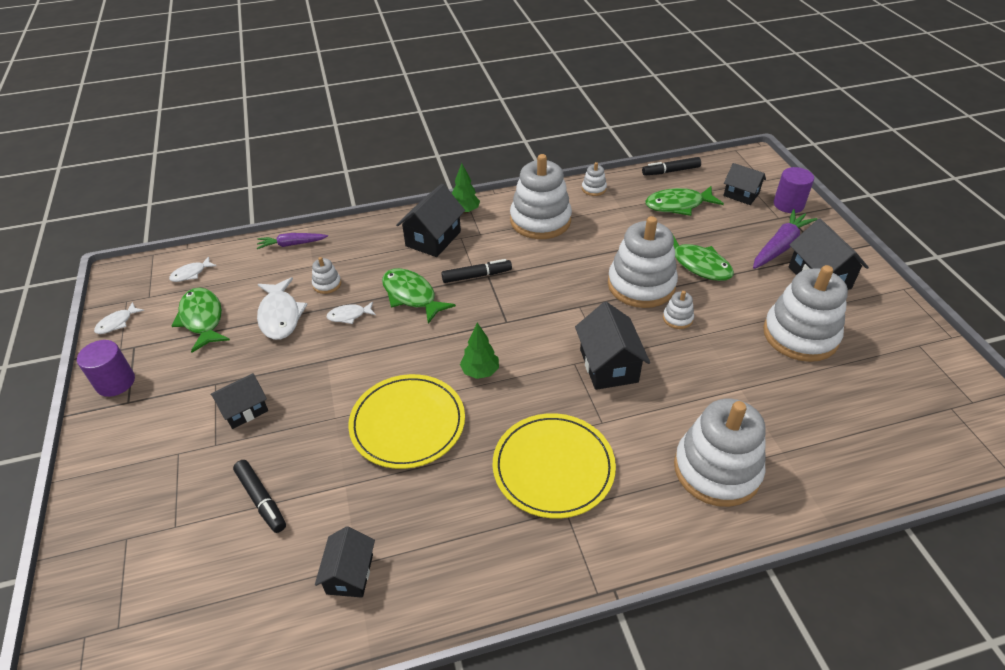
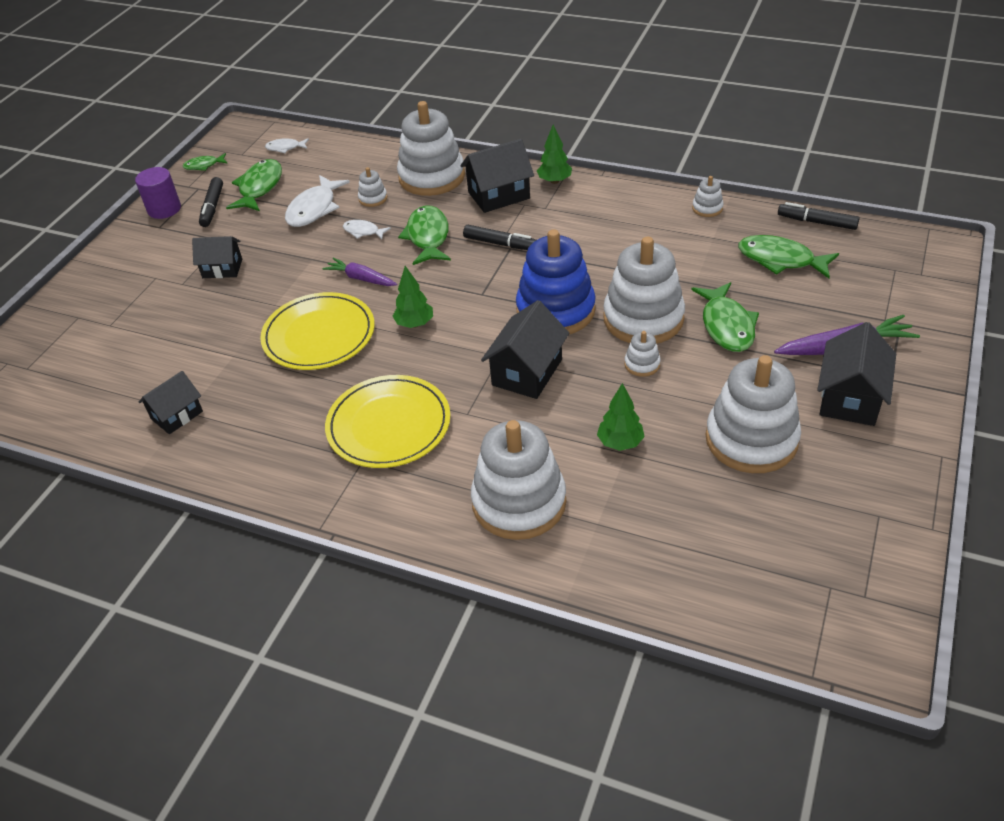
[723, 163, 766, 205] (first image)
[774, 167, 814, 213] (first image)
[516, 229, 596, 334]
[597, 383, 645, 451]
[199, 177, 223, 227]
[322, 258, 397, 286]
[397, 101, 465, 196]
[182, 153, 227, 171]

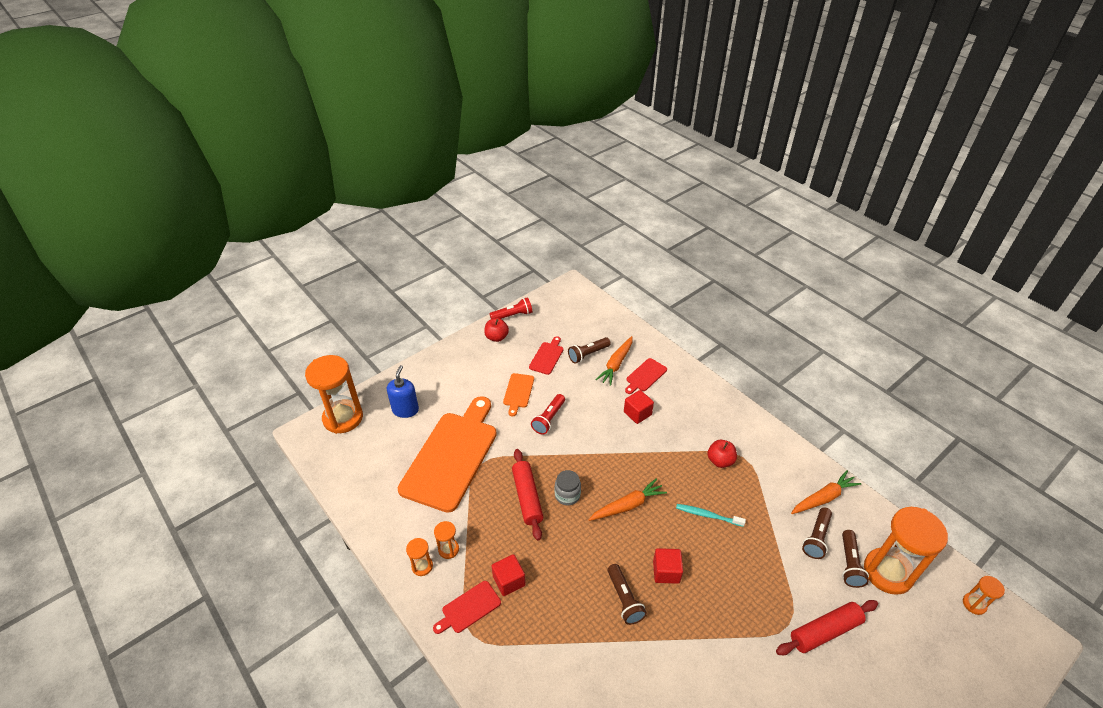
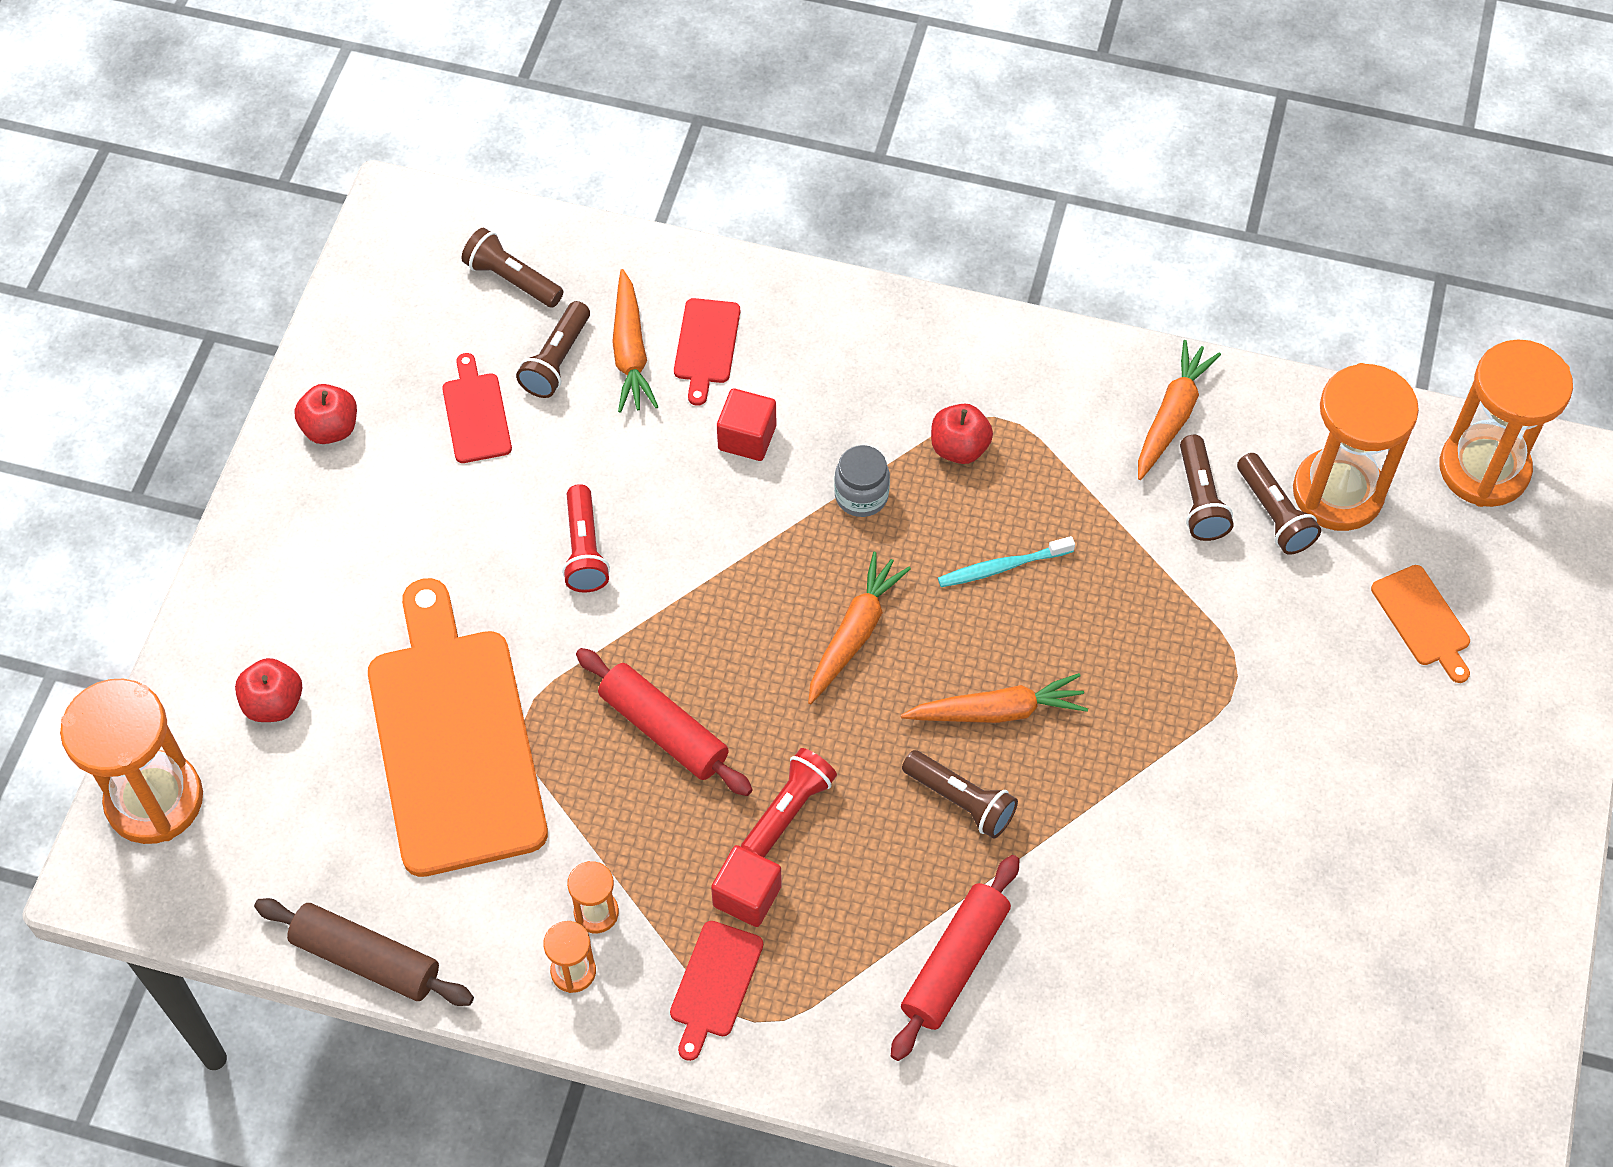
[254, 898, 474, 1006]
[461, 228, 563, 308]
[741, 748, 837, 858]
[1371, 565, 1470, 683]
[834, 445, 890, 517]
[891, 855, 1020, 1061]
[235, 658, 302, 722]
[901, 673, 1088, 723]
[1439, 339, 1573, 507]

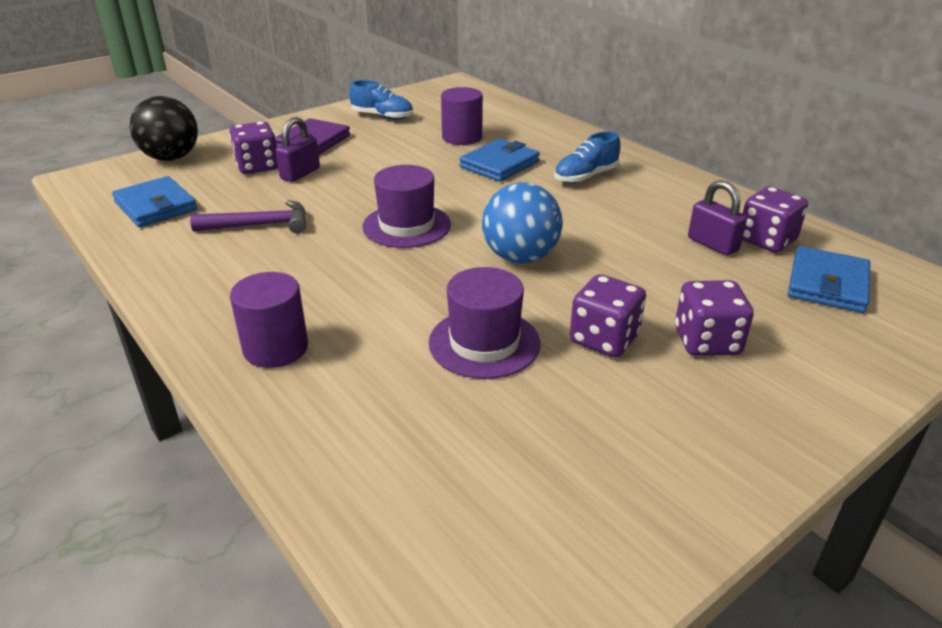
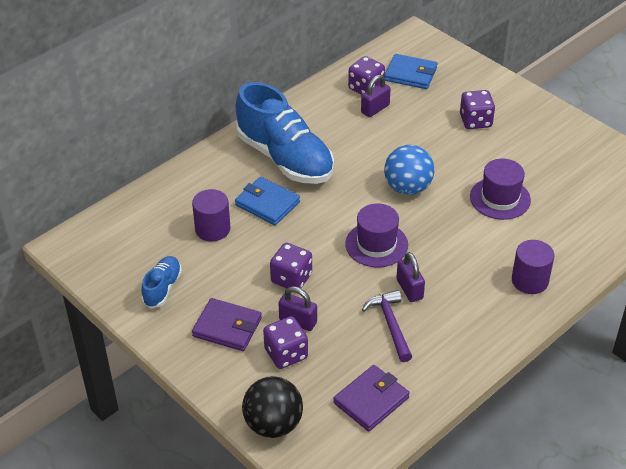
[396, 252, 425, 302]
[270, 243, 312, 288]
[333, 365, 410, 431]
[236, 82, 334, 184]

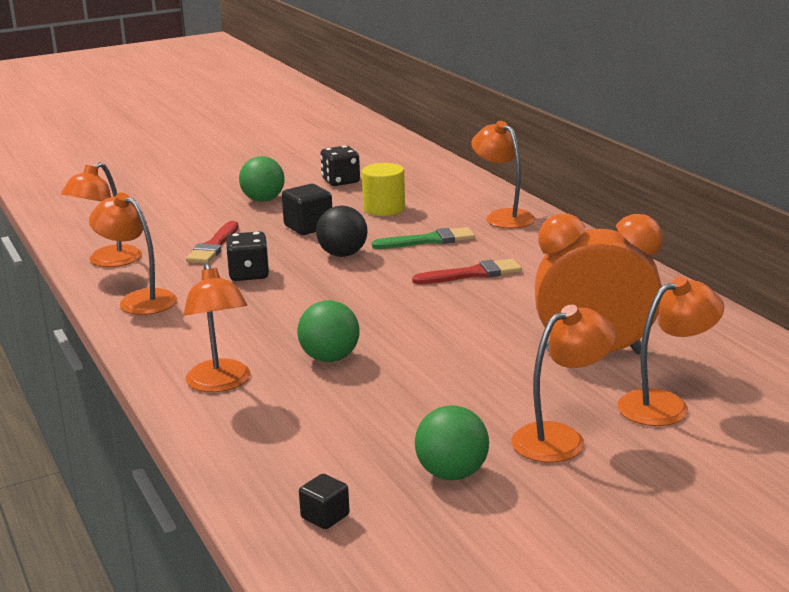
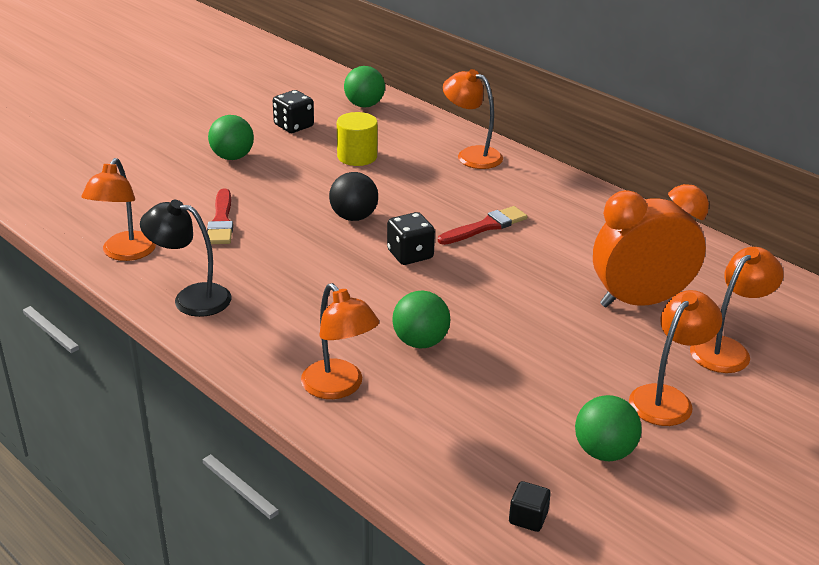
[282, 184, 332, 235] (first image)
[372, 227, 475, 249] (first image)
[344, 66, 385, 108]
[387, 212, 435, 265]
[140, 200, 231, 317]

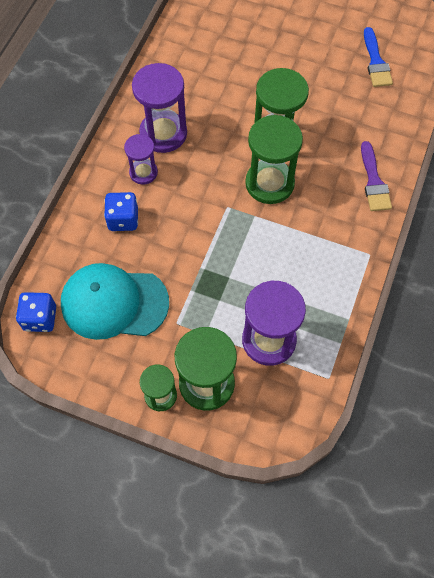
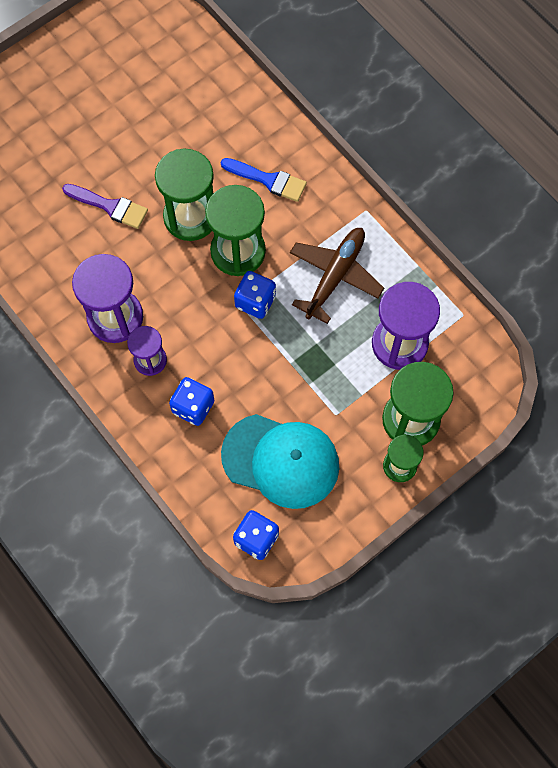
[234, 271, 276, 319]
[290, 228, 384, 324]
[62, 184, 148, 229]
[221, 158, 307, 202]
[221, 414, 339, 509]

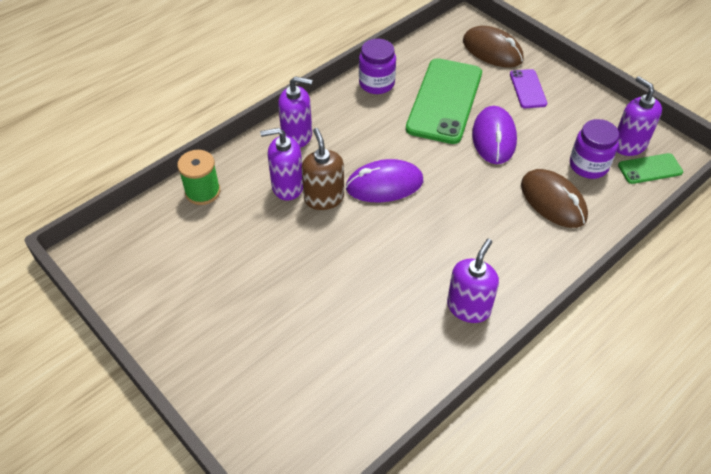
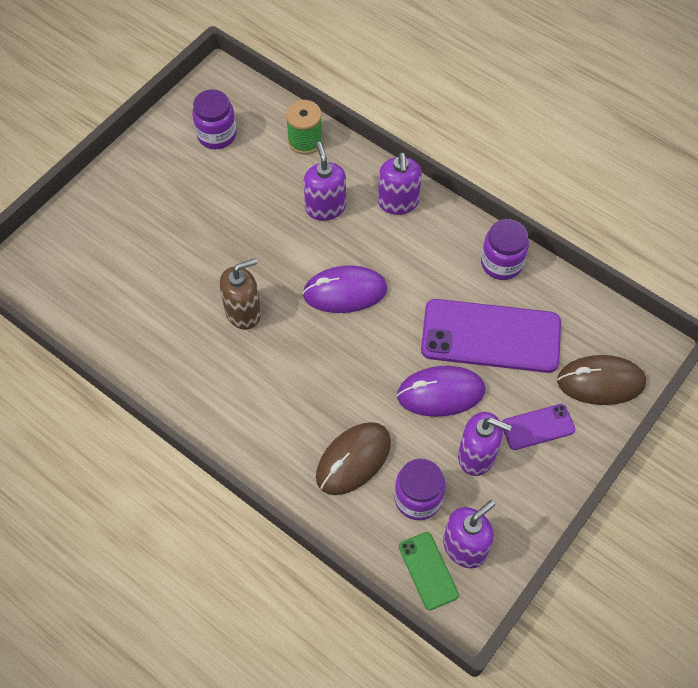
[192, 89, 237, 149]
[219, 258, 261, 330]
[458, 412, 512, 476]
[421, 299, 561, 373]
[302, 265, 387, 313]
[557, 355, 646, 405]

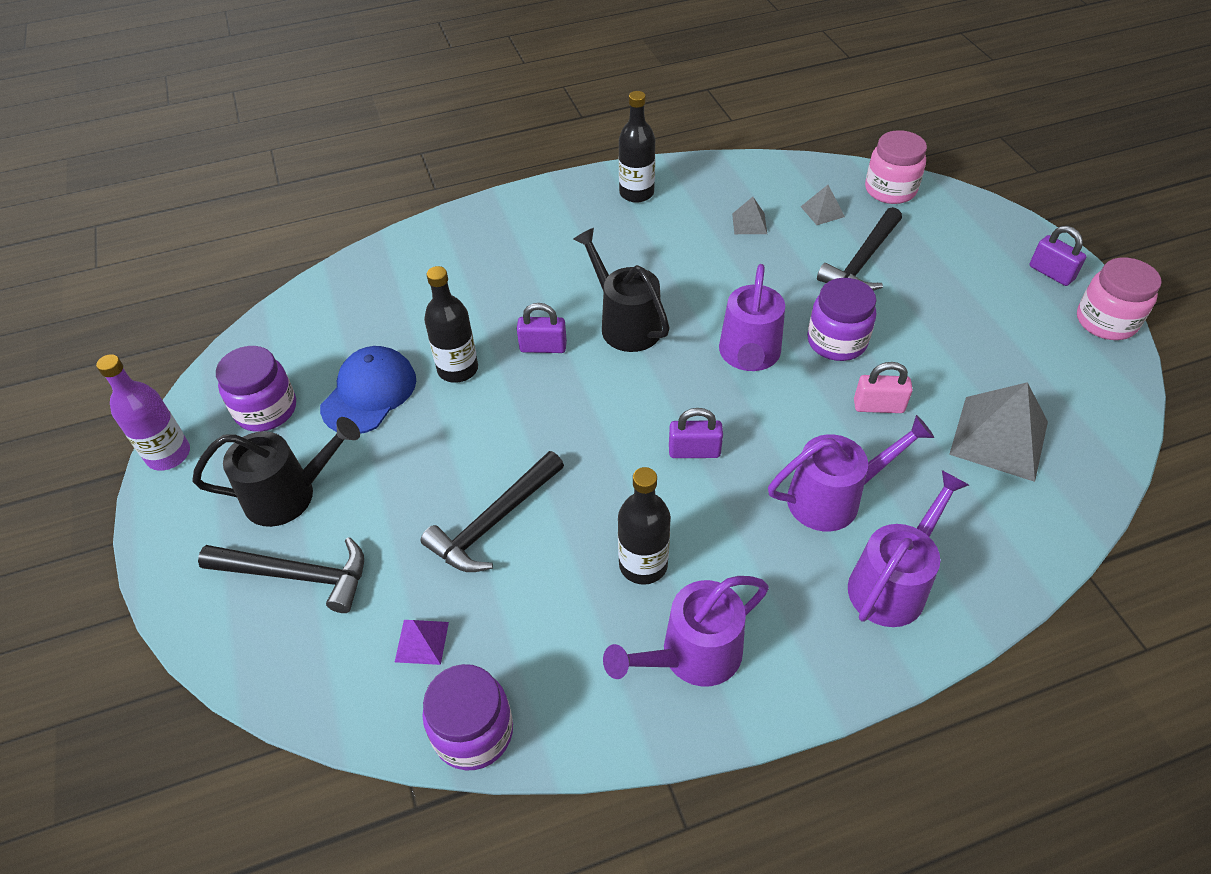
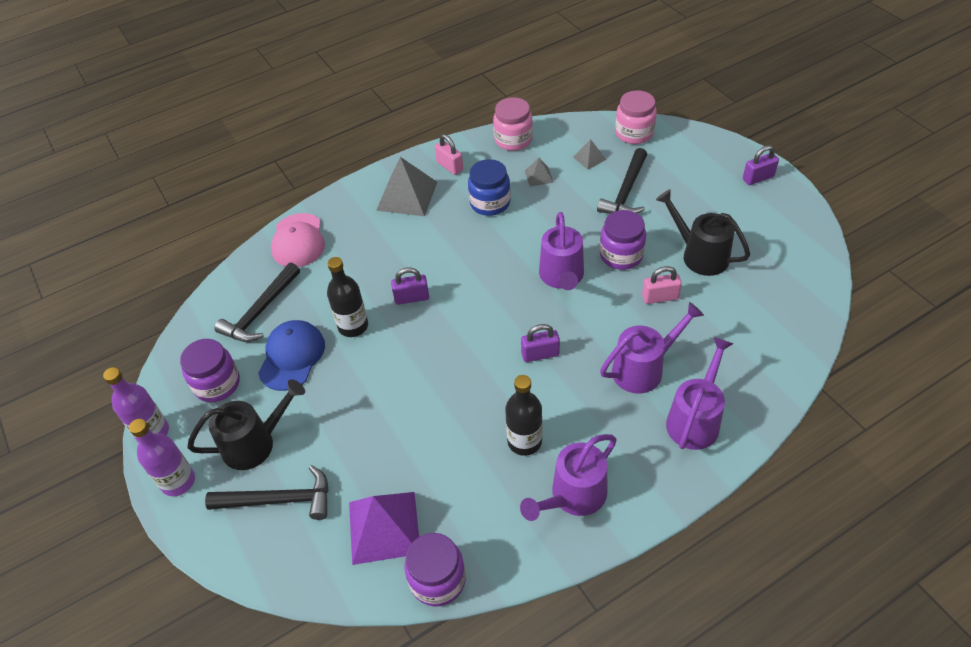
[129, 419, 195, 496]
[271, 213, 325, 267]
[468, 159, 511, 216]
[214, 263, 300, 342]
[656, 189, 750, 276]
[376, 157, 437, 216]
[493, 97, 533, 151]
[435, 134, 463, 175]
[743, 145, 779, 185]
[349, 492, 419, 565]

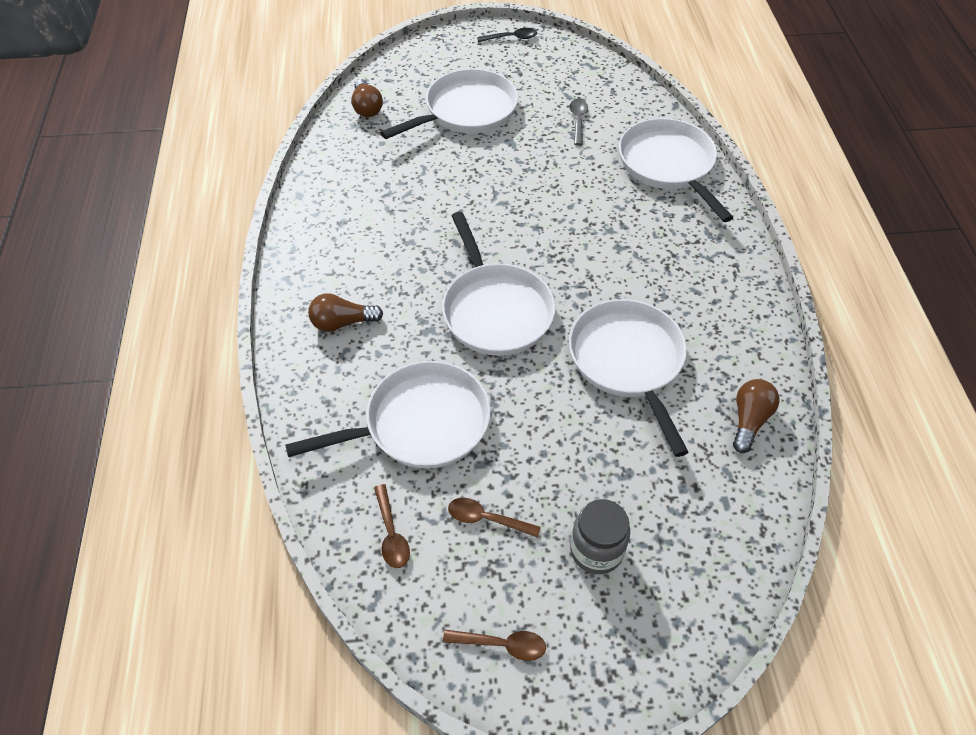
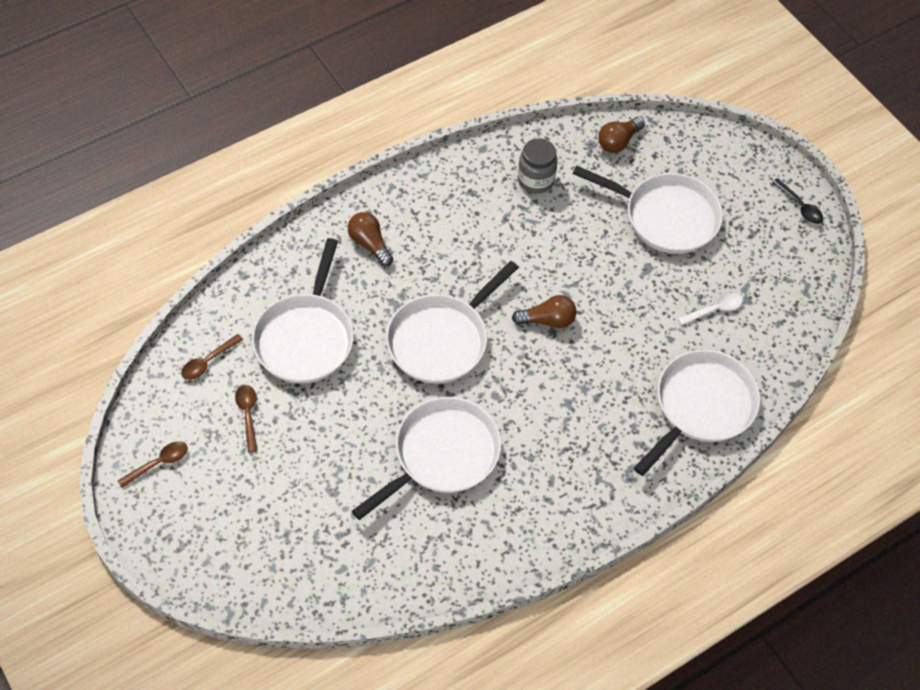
[518, 138, 558, 194]
[512, 295, 576, 328]
[678, 293, 743, 325]
[252, 238, 354, 383]
[118, 441, 188, 488]

